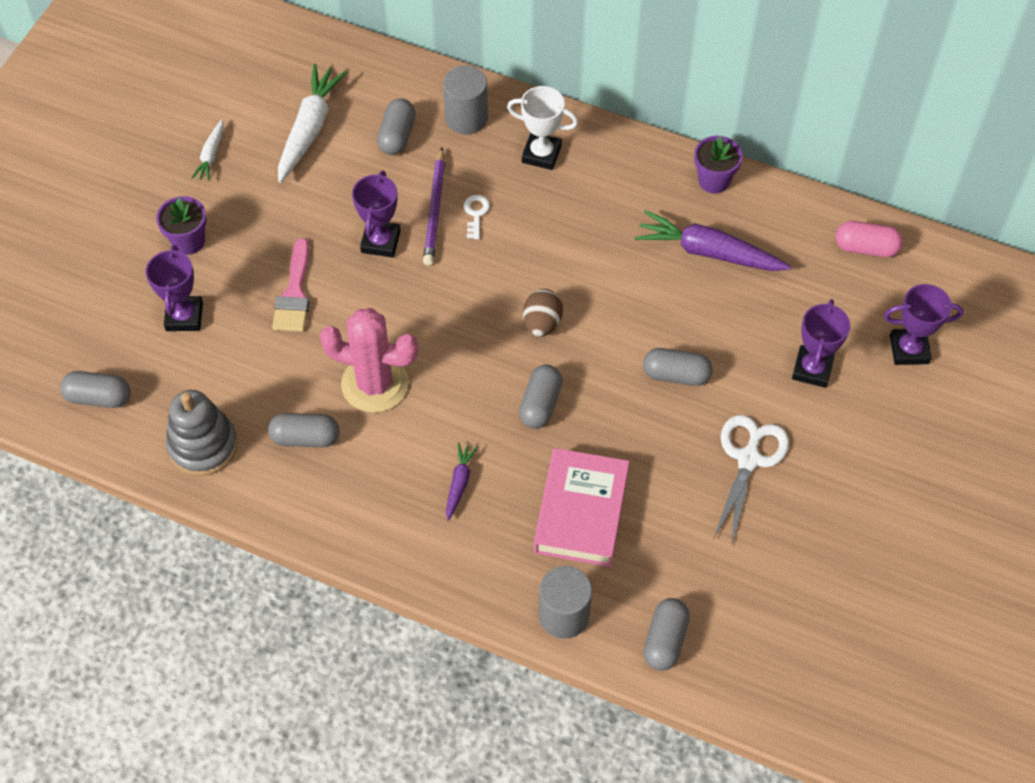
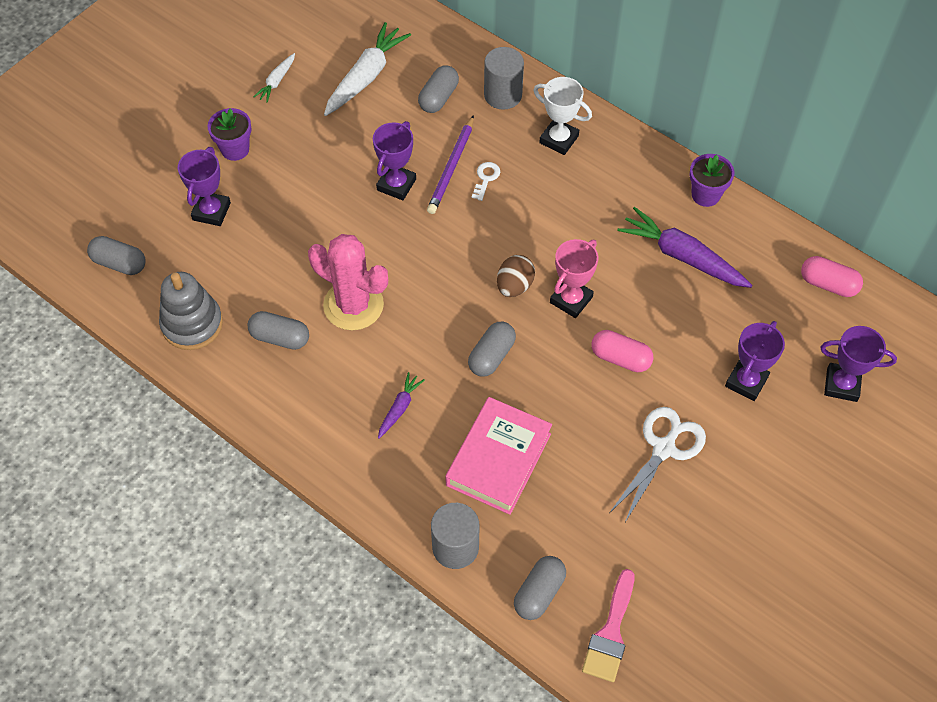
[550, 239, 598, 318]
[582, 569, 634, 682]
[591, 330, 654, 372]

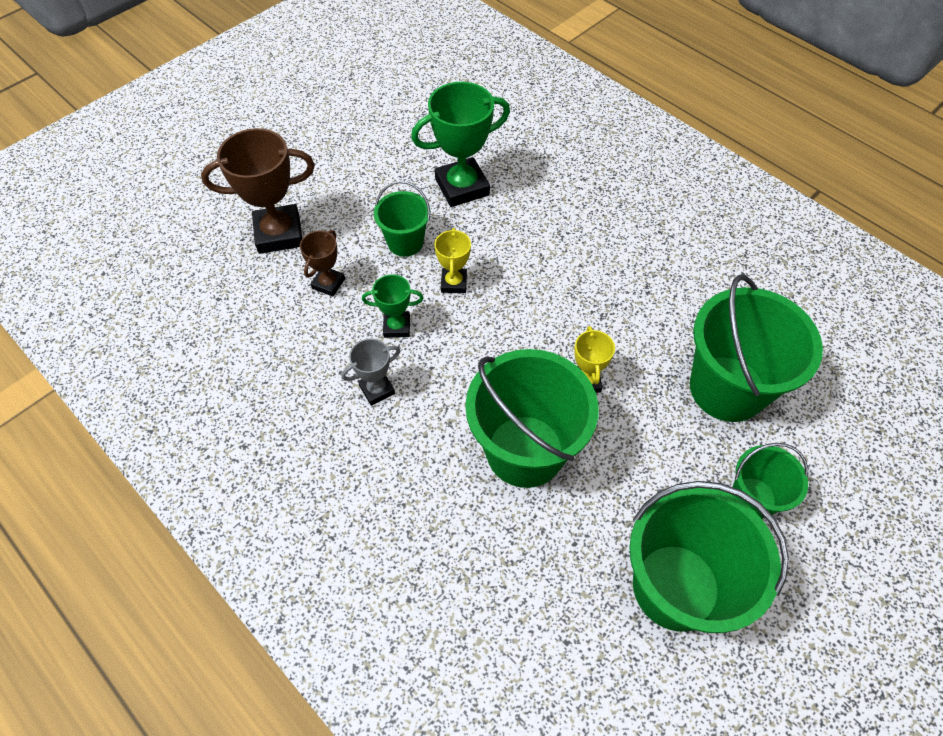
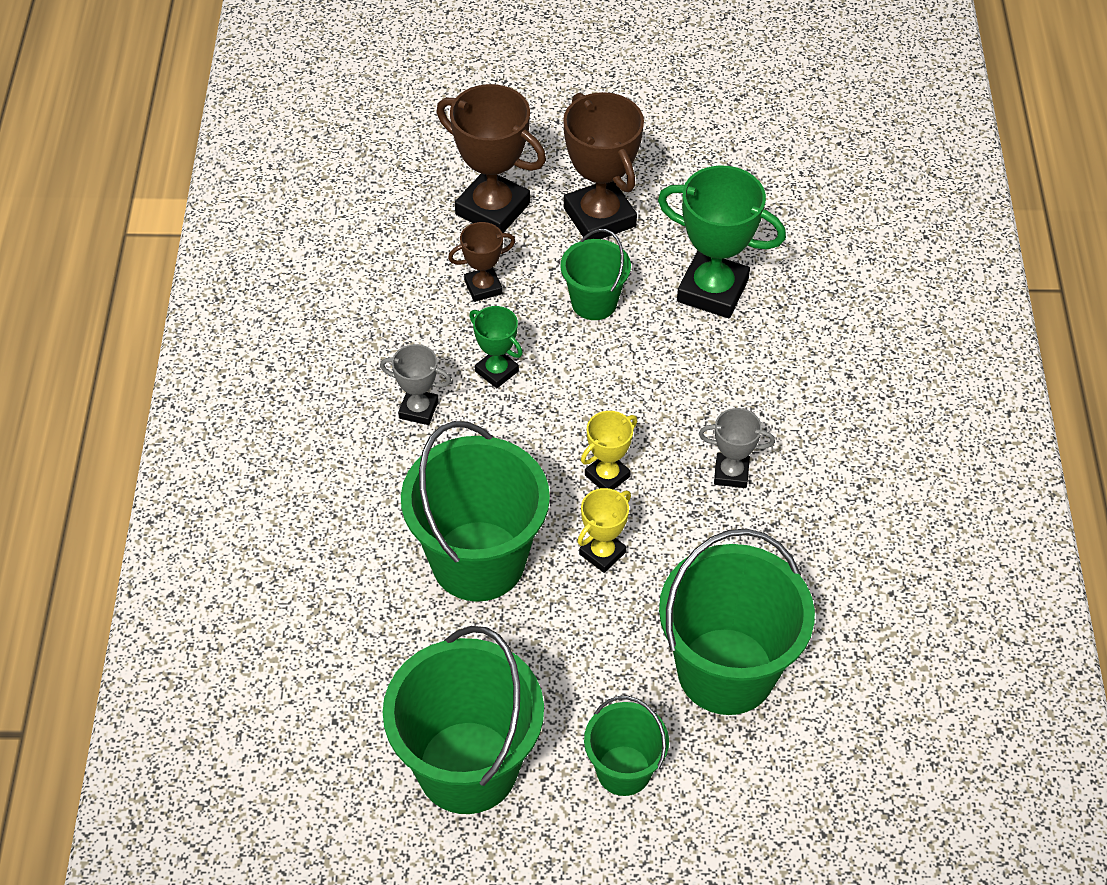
[563, 92, 644, 240]
[699, 408, 775, 488]
[581, 411, 637, 490]

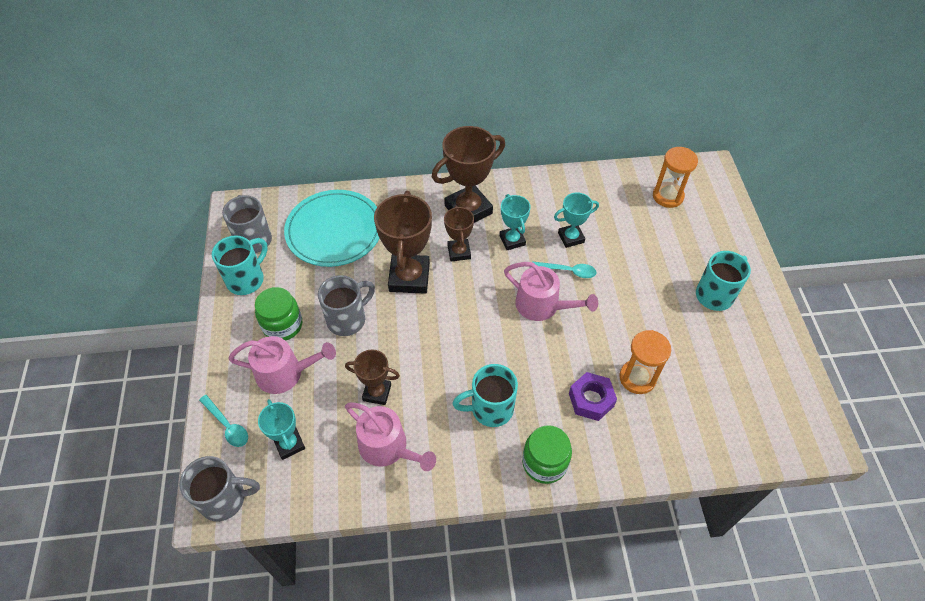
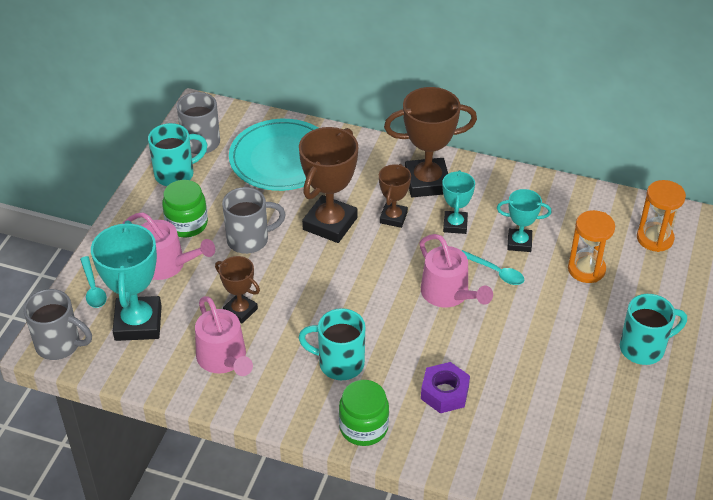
[568, 210, 615, 283]
[91, 220, 162, 341]

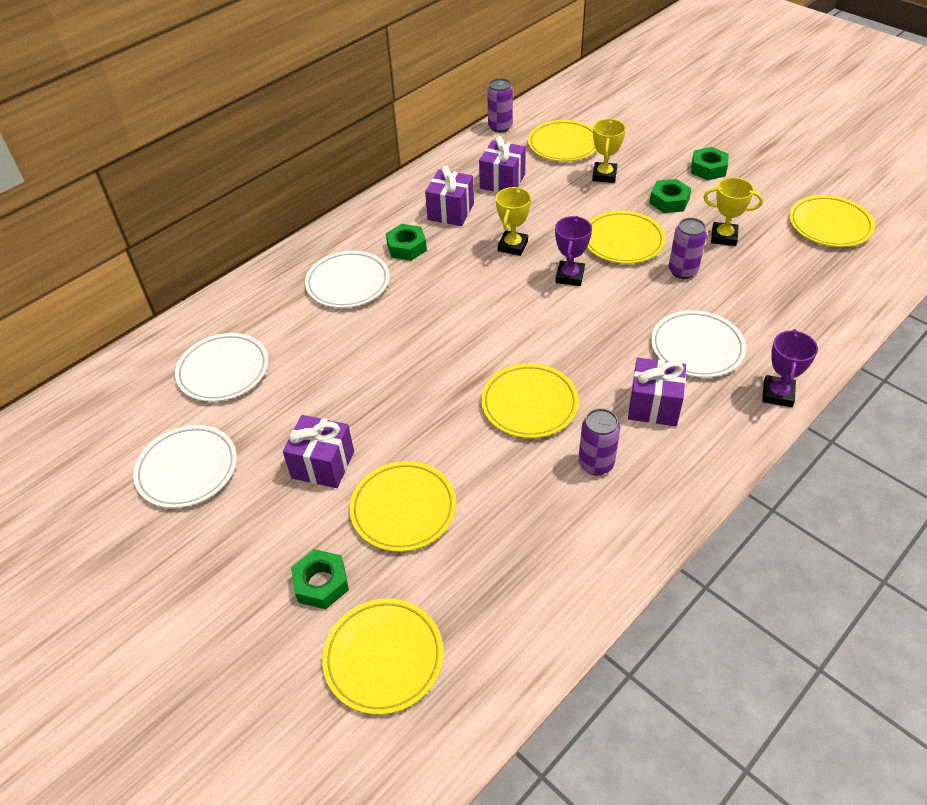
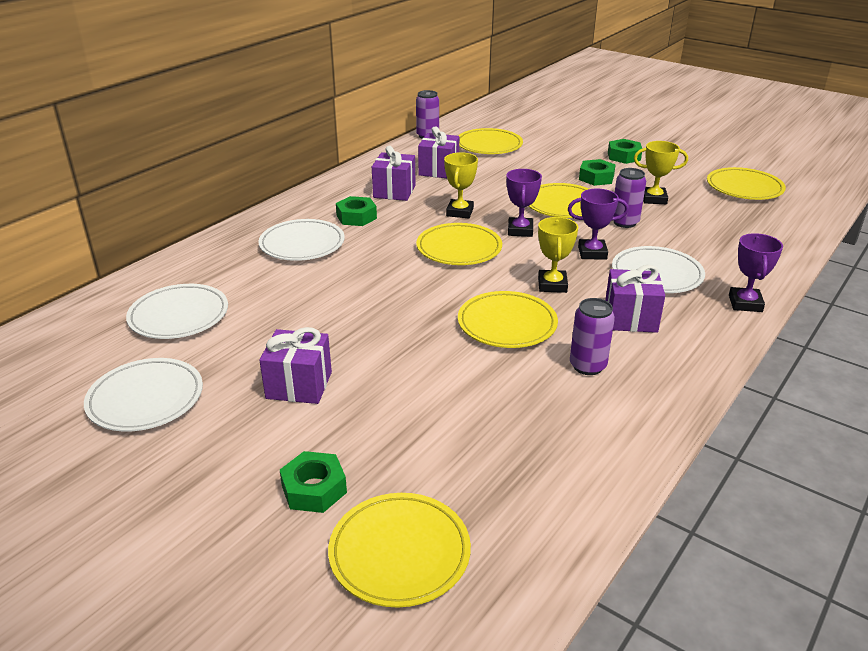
[568, 189, 629, 260]
[416, 223, 502, 265]
[538, 217, 578, 293]

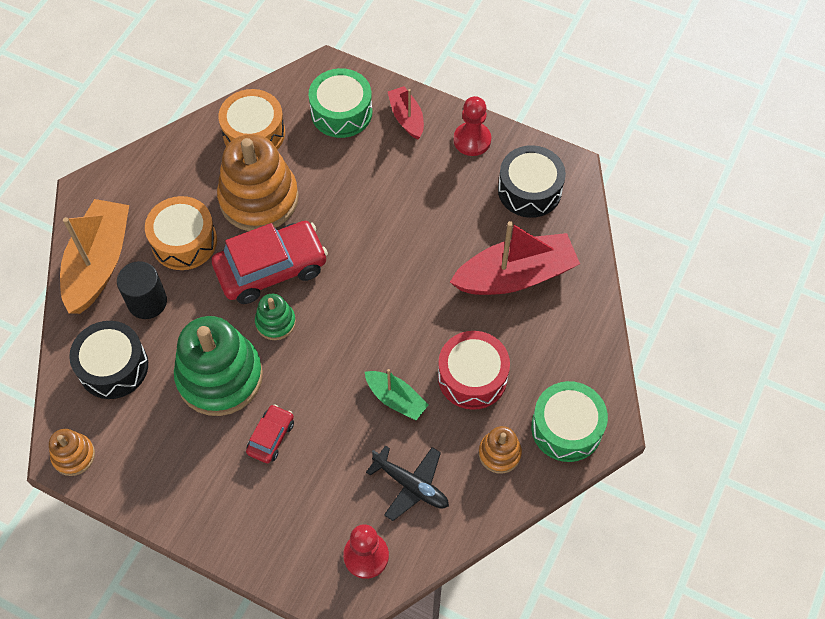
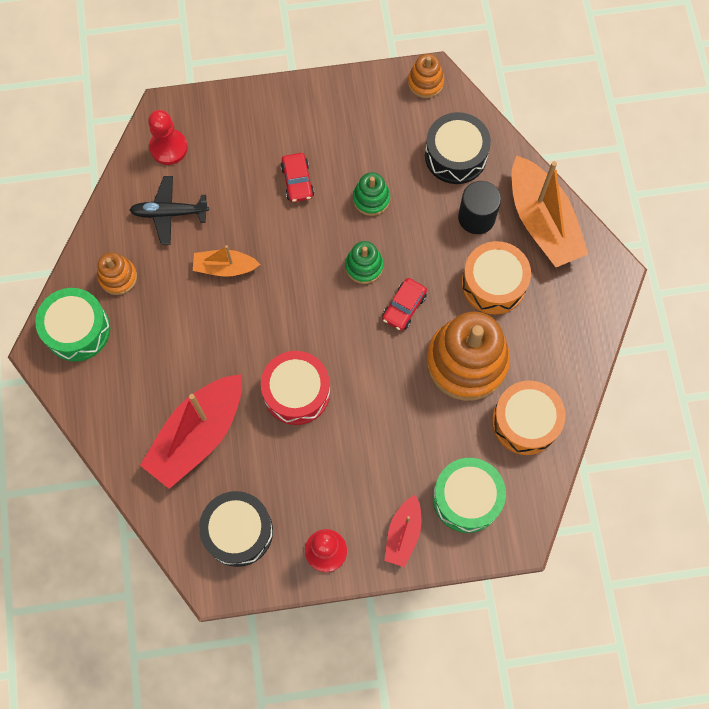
[261, 351, 330, 425]
[193, 245, 260, 277]
[384, 495, 421, 567]
[353, 172, 390, 216]
[382, 278, 427, 331]

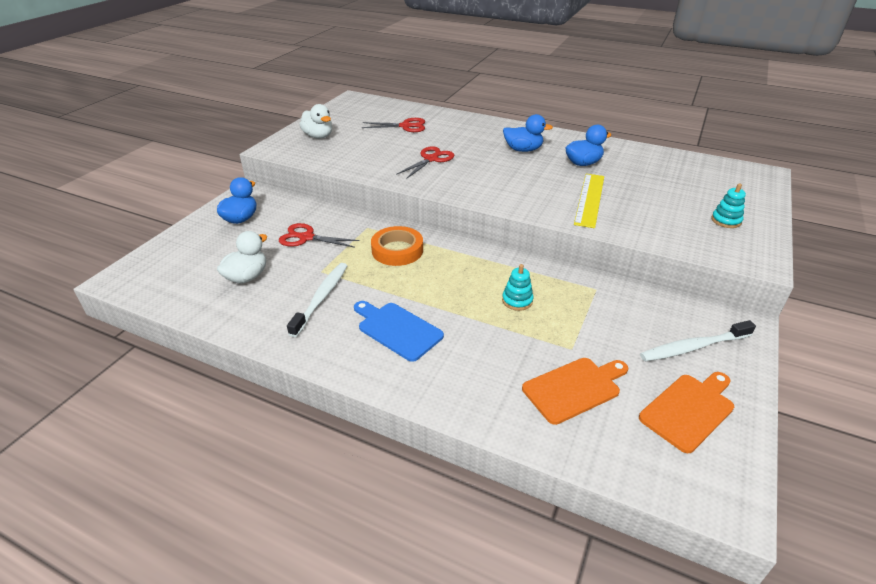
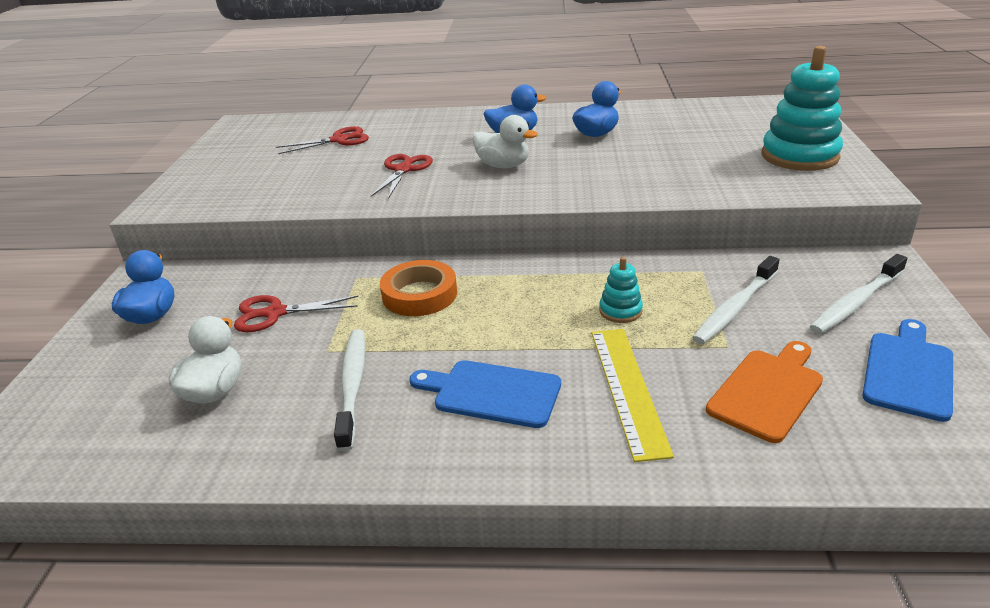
[692, 256, 780, 344]
[472, 115, 538, 168]
[592, 329, 674, 462]
[862, 319, 953, 422]
[762, 46, 843, 171]

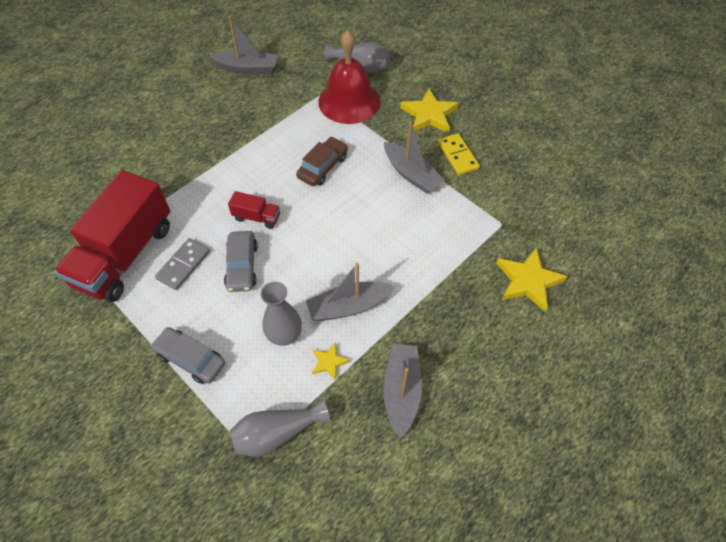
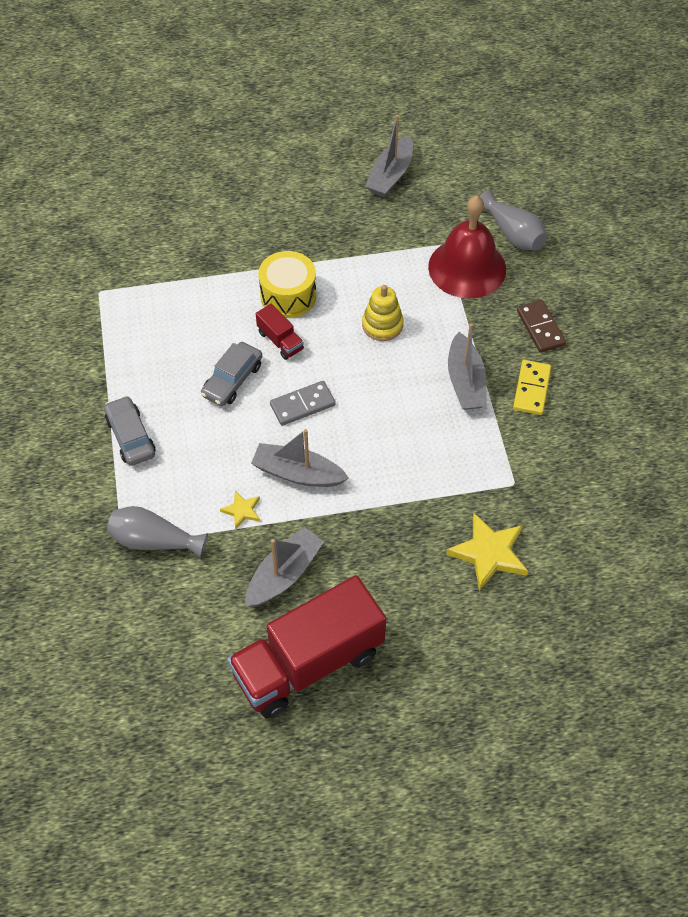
[261, 282, 302, 346] (first image)
[258, 251, 316, 318]
[227, 575, 386, 718]
[270, 381, 336, 426]
[362, 285, 404, 341]
[517, 300, 566, 353]
[365, 115, 413, 197]

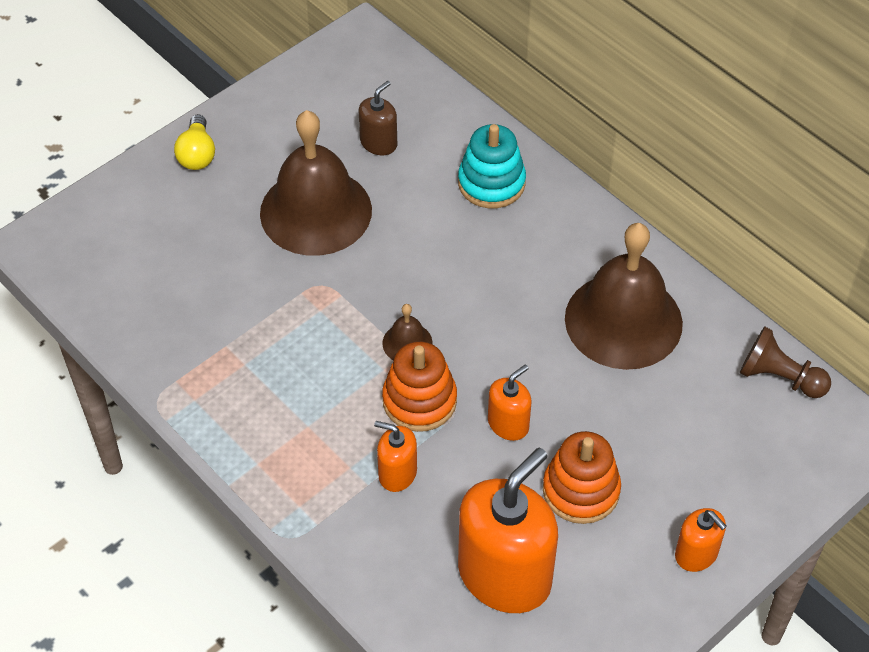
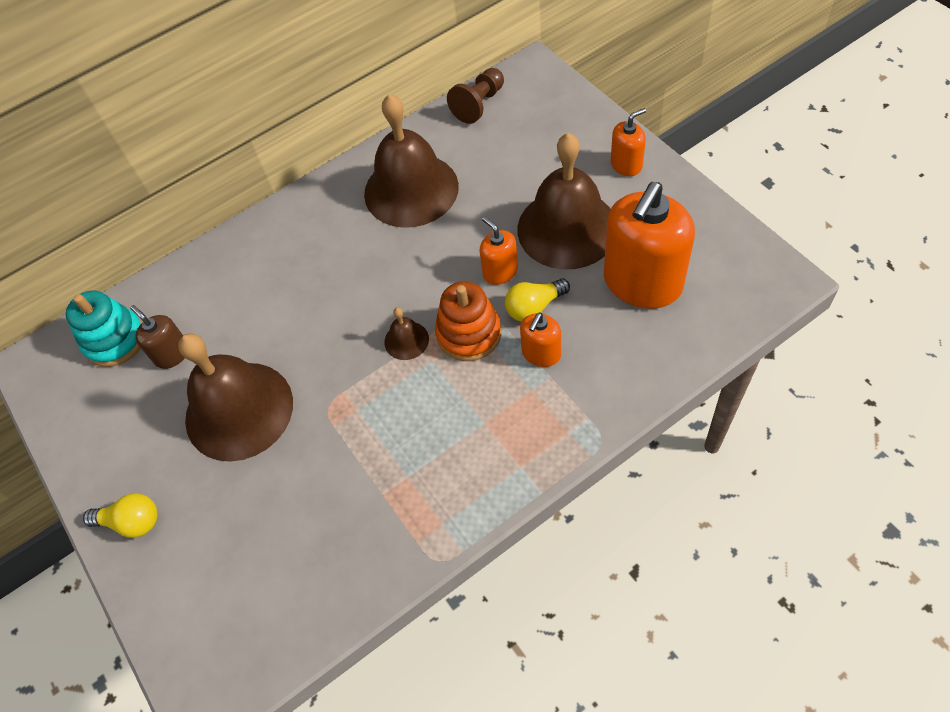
[505, 278, 570, 322]
[66, 290, 142, 367]
[517, 133, 611, 269]
[604, 182, 695, 308]

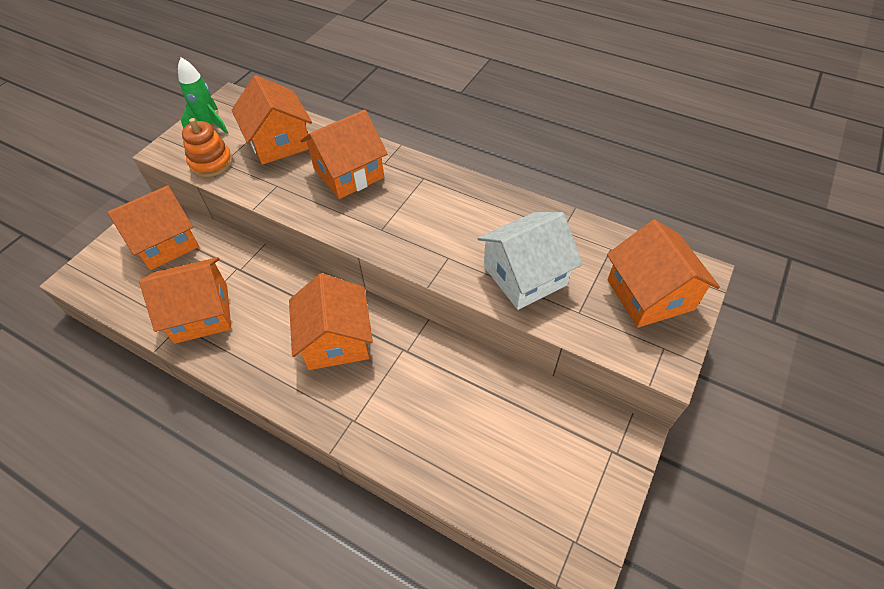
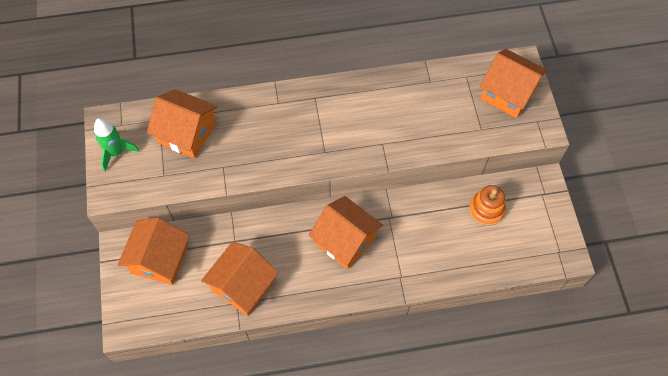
[300, 110, 387, 199] (first image)
[478, 212, 583, 310] (first image)
[469, 185, 506, 226]

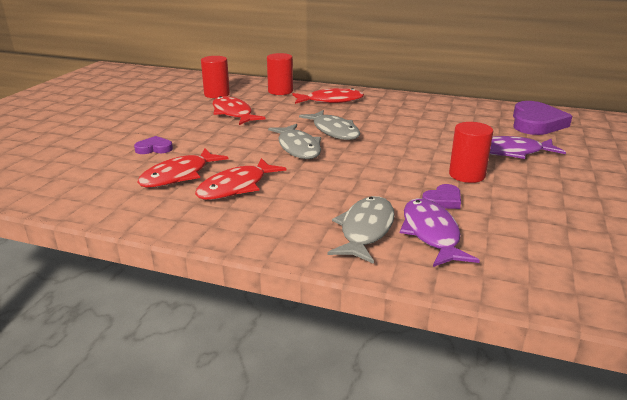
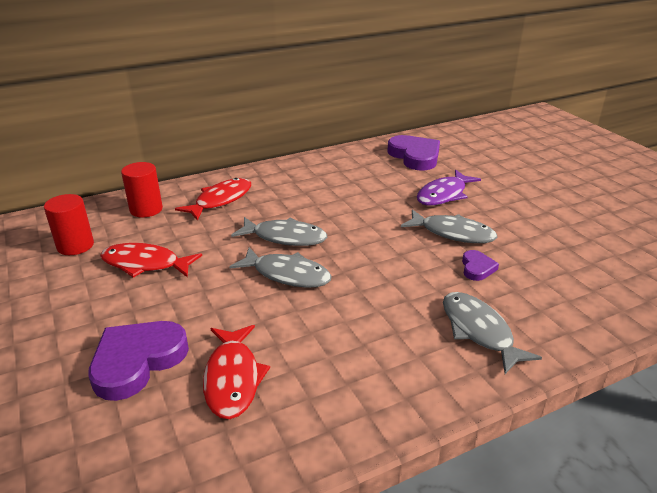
[195, 158, 287, 200] (first image)
[400, 198, 480, 267] (first image)
[401, 209, 497, 243]
[89, 321, 189, 401]

